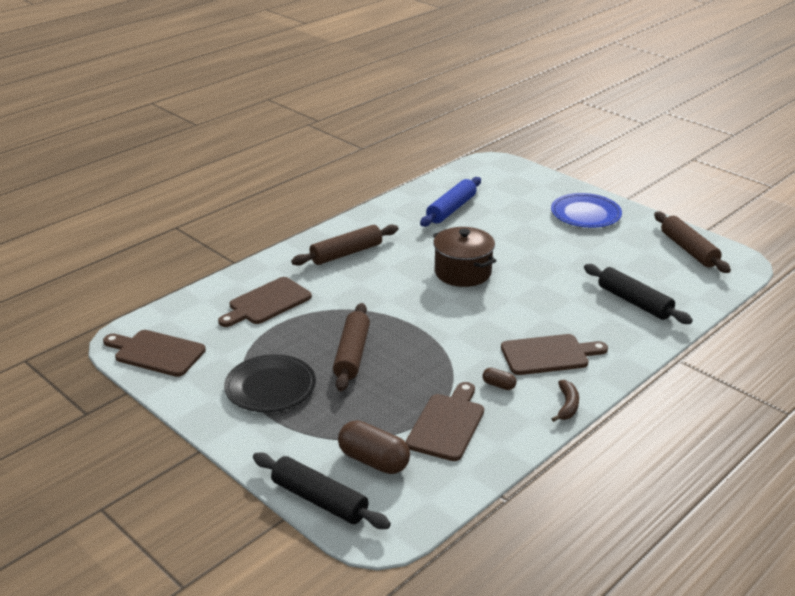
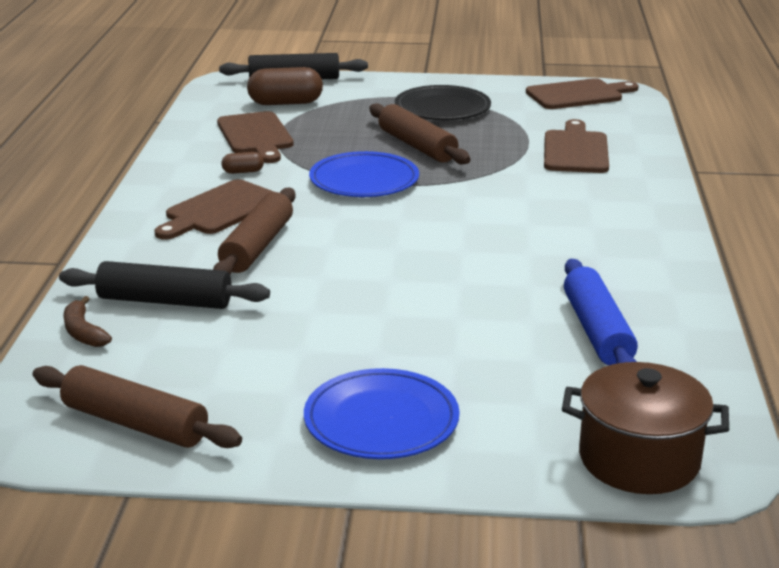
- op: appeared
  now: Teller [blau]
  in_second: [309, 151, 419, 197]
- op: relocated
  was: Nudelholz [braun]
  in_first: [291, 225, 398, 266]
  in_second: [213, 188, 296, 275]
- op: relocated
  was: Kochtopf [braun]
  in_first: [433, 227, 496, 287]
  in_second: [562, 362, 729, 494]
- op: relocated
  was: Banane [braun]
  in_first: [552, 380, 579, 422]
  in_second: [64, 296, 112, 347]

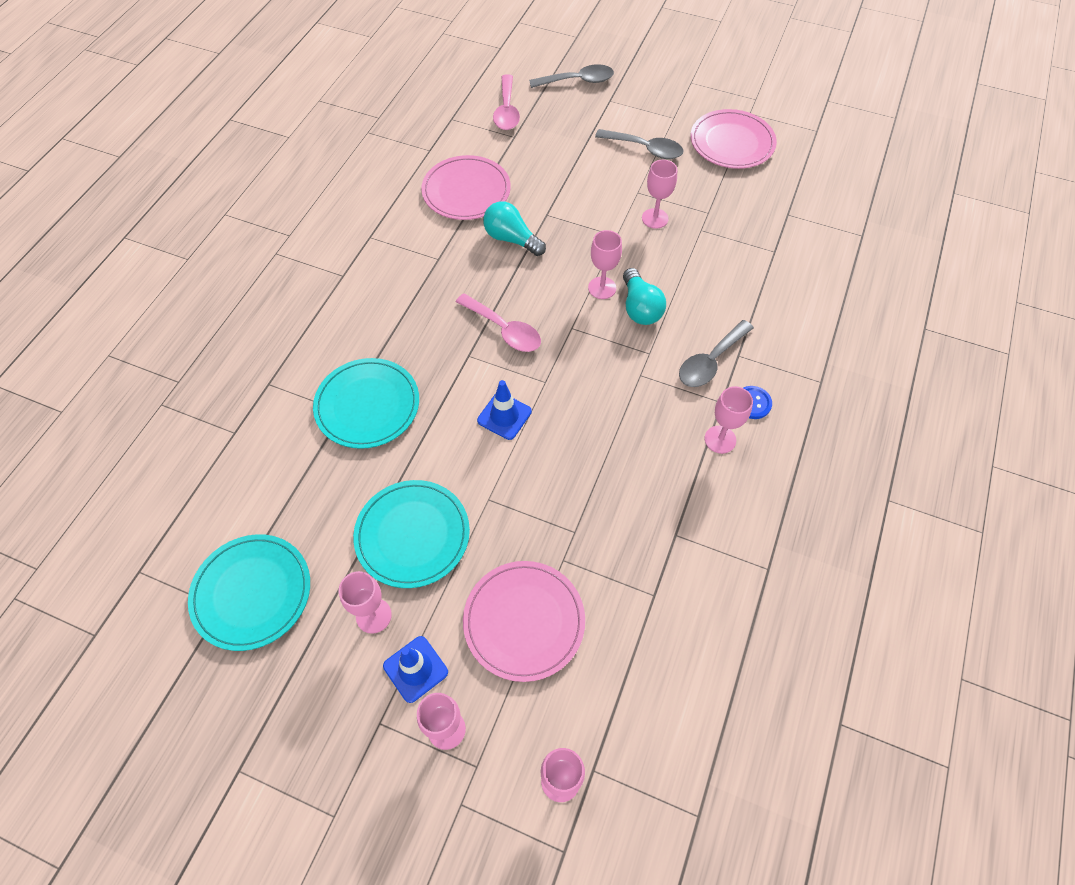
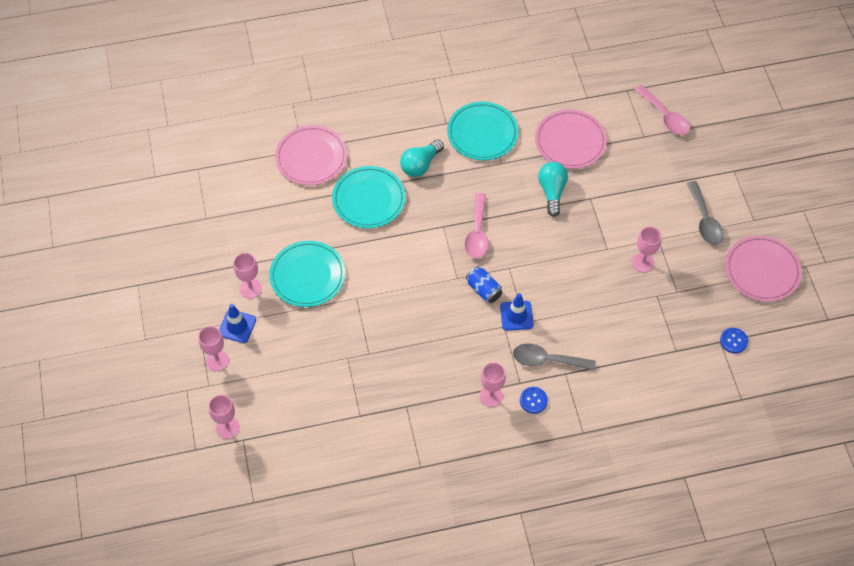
- op: missing
  was: Löffel [grau]
  in_first: [529, 64, 614, 88]
- op: missing
  was: Kelch [rosa]
  in_first: [588, 230, 622, 299]
- op: appeared
  now: Dose [blau]
  in_second: [466, 266, 502, 303]
- op: appeared
  now: Knopf [blau]
  in_second: [720, 328, 748, 354]
- op: relocated
  was: Teller [türkis]
  in_first: [188, 534, 310, 651]
  in_second: [447, 102, 519, 160]
- op: relocated
  was: Teller [rosa]
  in_first: [463, 561, 585, 682]
  in_second: [275, 125, 347, 185]
- op: relocated
  was: Leitkegel [blau]
  in_first: [477, 380, 532, 440]
  in_second: [500, 293, 534, 331]
- op: relocated
  was: Glühbirne [türkis]
  in_first: [623, 268, 666, 325]
  in_second: [400, 140, 444, 177]
- op: spun
  was: Löffel [rosa]
  in_first: [493, 74, 520, 130]
  in_second: [634, 85, 690, 135]
  clockwise: -90

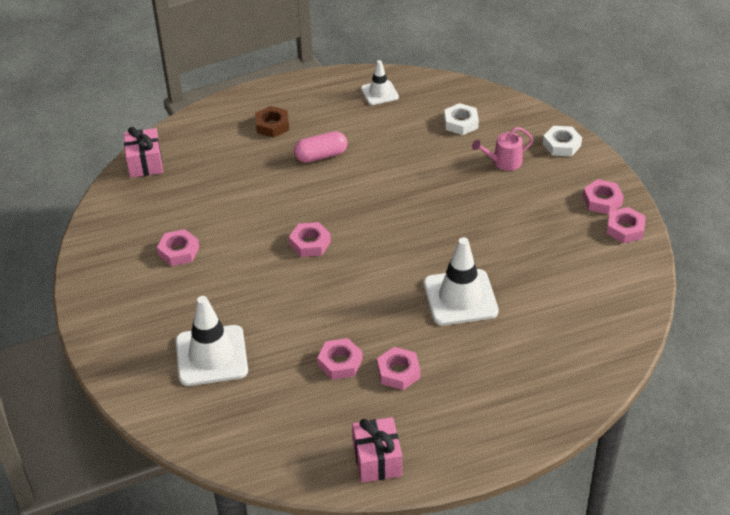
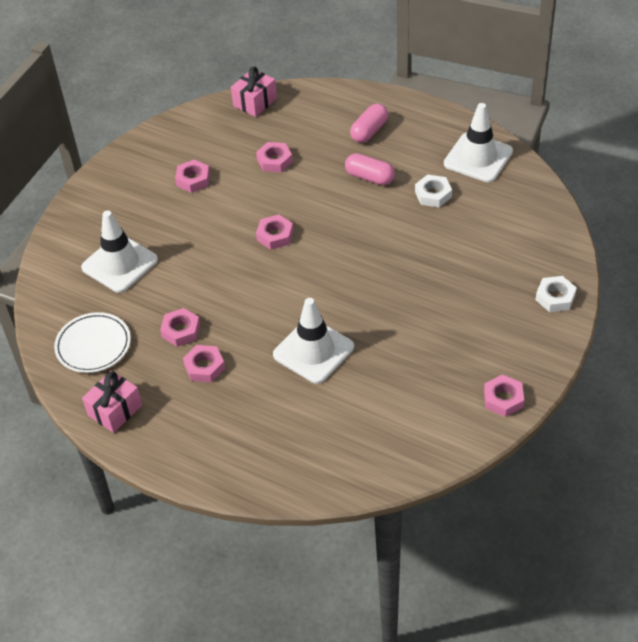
- op: missing
  was: Gießkanne [rosa]
  in_first: [472, 127, 533, 171]
- op: appeared
  now: Teller [weiß]
  in_second: [54, 312, 131, 373]
- op: relocated
  was: Sechskantmutter [weiß]
  in_first: [444, 103, 479, 135]
  in_second: [415, 175, 452, 207]
- op: relocated
  was: Sechskantmutter [rosa]
  in_first: [583, 179, 624, 215]
  in_second: [256, 142, 293, 172]
- op: exchanged
  was: Sechskantmutter [braun]
  now: Kapsel [rosa]
  in_first: [255, 106, 289, 138]
  in_second: [350, 104, 388, 143]
- op: size
  was: Leitkegel [weiß]
  in_first: [361, 60, 399, 105]
  in_second: [444, 103, 513, 182]
  ratio: 1.74

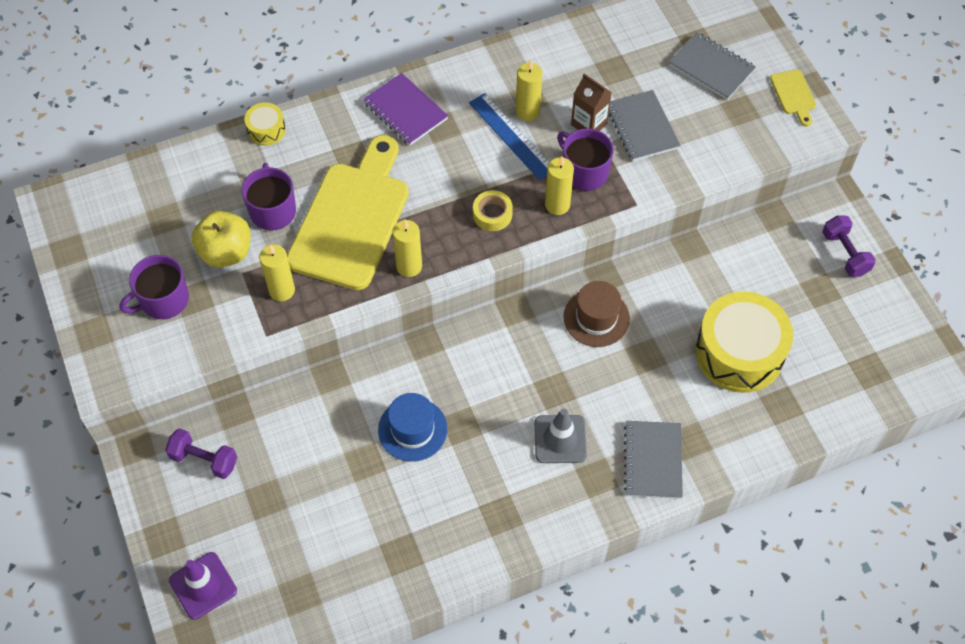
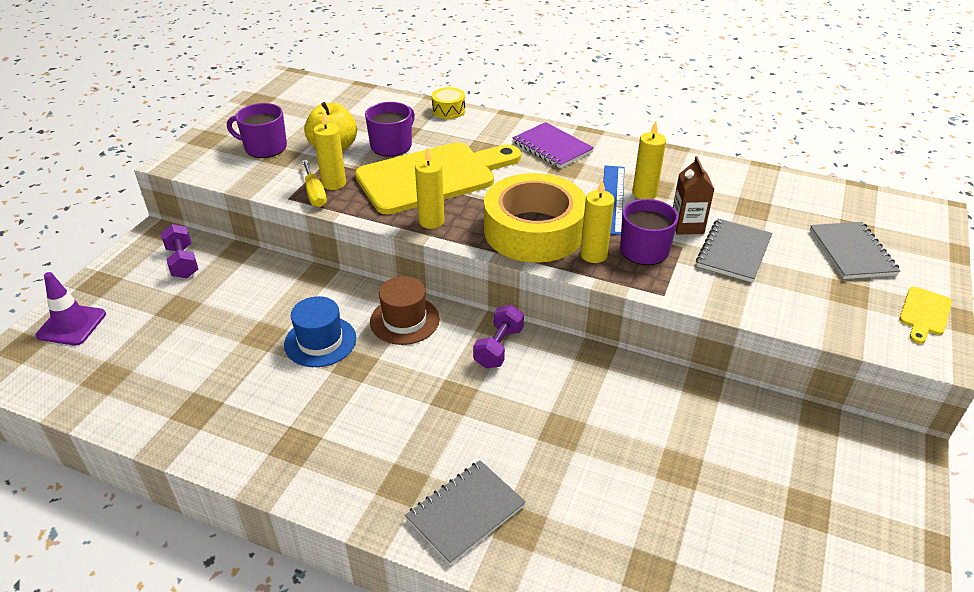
- op: missing
  was: Leitkegel [grau]
  in_first: [534, 409, 587, 463]
- op: missing
  was: Trommel [gelb]
  in_first: [695, 291, 793, 393]
- op: appeared
  now: Schraubenzieher [gelb]
  in_second: [302, 160, 327, 207]
- op: relocated
  was: Hut [braun]
  in_first: [563, 281, 630, 347]
  in_second: [370, 276, 440, 345]
- op: relocated
  was: Hantel [lila]
  in_first: [822, 215, 876, 277]
  in_second: [473, 305, 524, 368]
- op: spun
  was: Notizbuch [lila]
  in_first: [363, 73, 448, 145]
  in_second: [513, 122, 594, 169]
  clockwise: -45
- op: size
  was: Klebeband [gelb]
  in_first: [473, 190, 513, 231]
  in_second: [484, 173, 586, 263]
  ratio: 2.48

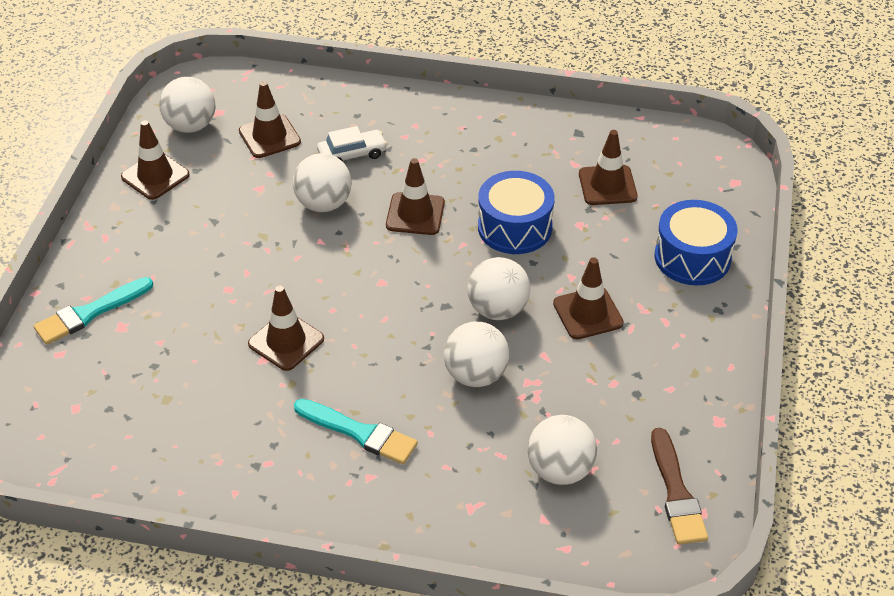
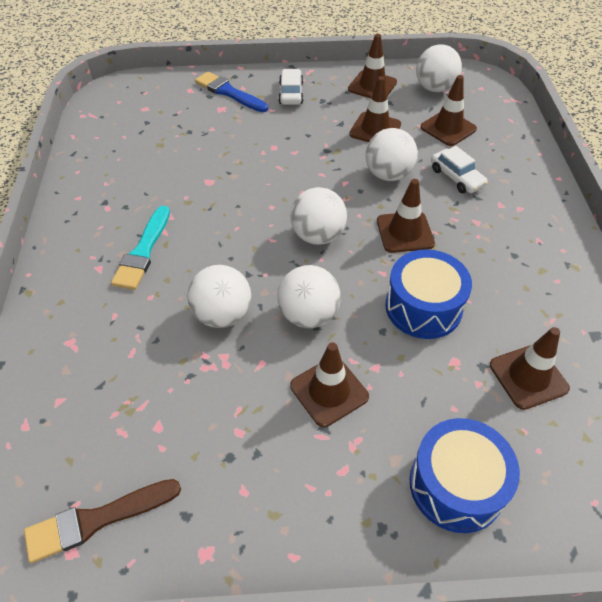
- op: appeared
  now: Auto [weiß]
  in_second: [278, 69, 303, 105]
- op: relocated
  was: Leitkegel [braun]
  in_first: [248, 286, 324, 371]
  in_second: [349, 76, 401, 142]
- op: relocated
  was: Ball [weiß]
  in_first: [527, 415, 597, 485]
  in_second: [290, 187, 347, 245]
- op: colour
  was: Pinsel [türkis]
  now: Pinsel [blau]
  in_first: [33, 277, 153, 345]
  in_second: [195, 72, 268, 112]

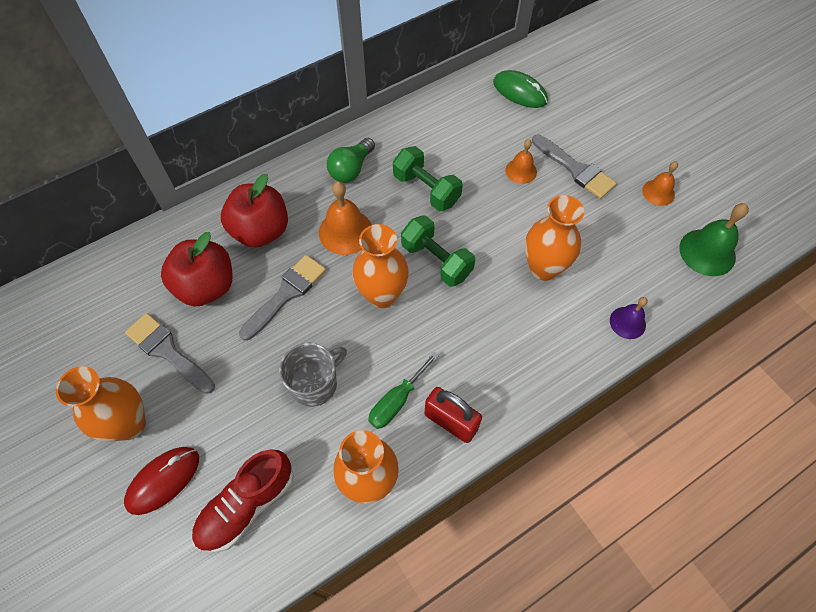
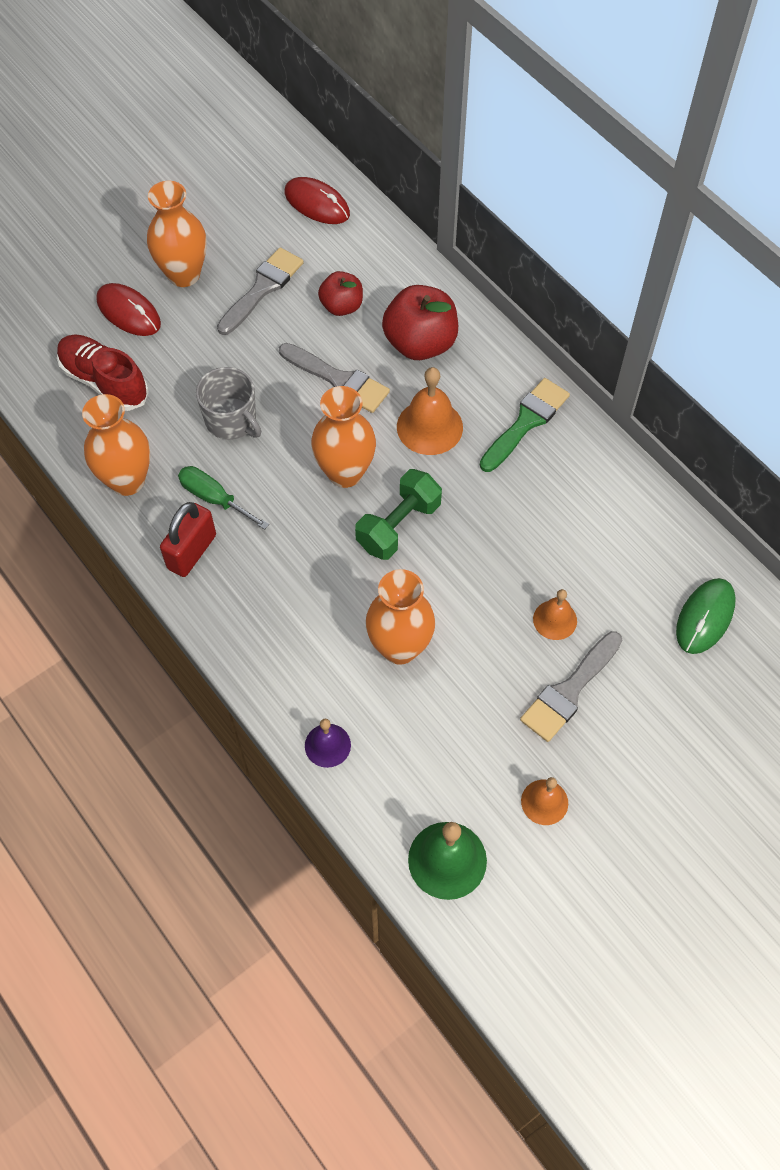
- op: missing
  was: Hantel [grün]
  in_first: [393, 146, 463, 211]
- op: appeared
  now: Computermaus [rot]
  in_second: [285, 177, 350, 224]
- op: exchanged
  was: Glühbirne [grün]
  now: Pinsel [grün]
  in_first: [327, 138, 375, 183]
  in_second: [480, 378, 570, 472]
- op: size
  was: Apfel [rot]
  in_first: [161, 232, 232, 307]
  in_second: [318, 271, 363, 316]
  ratio: 0.6

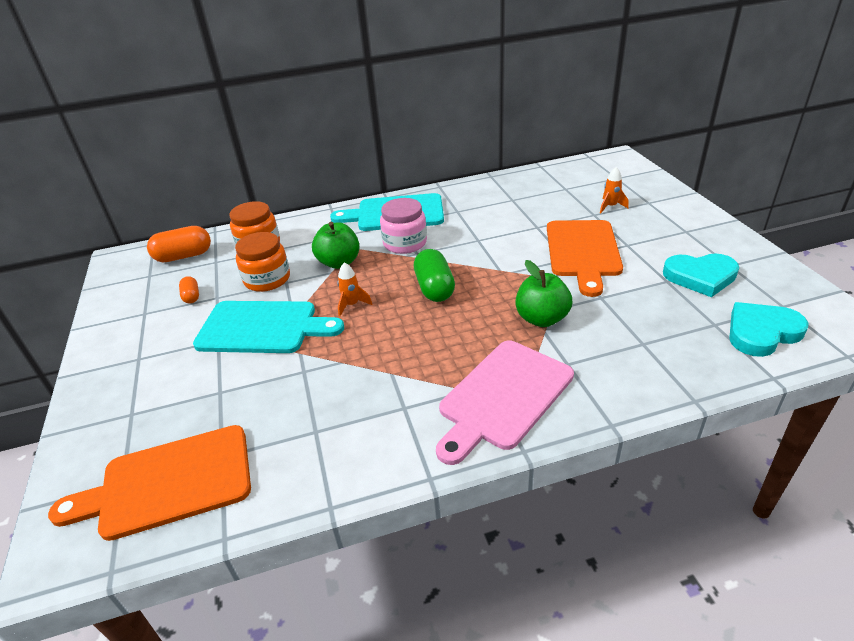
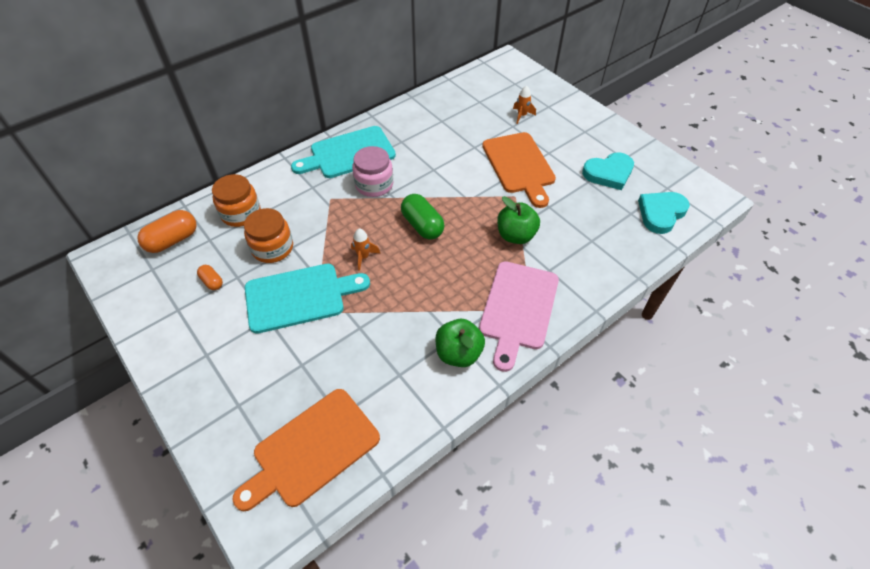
- op: relocated
  was: Apfel [grün]
  in_first: [312, 222, 360, 269]
  in_second: [435, 319, 485, 367]

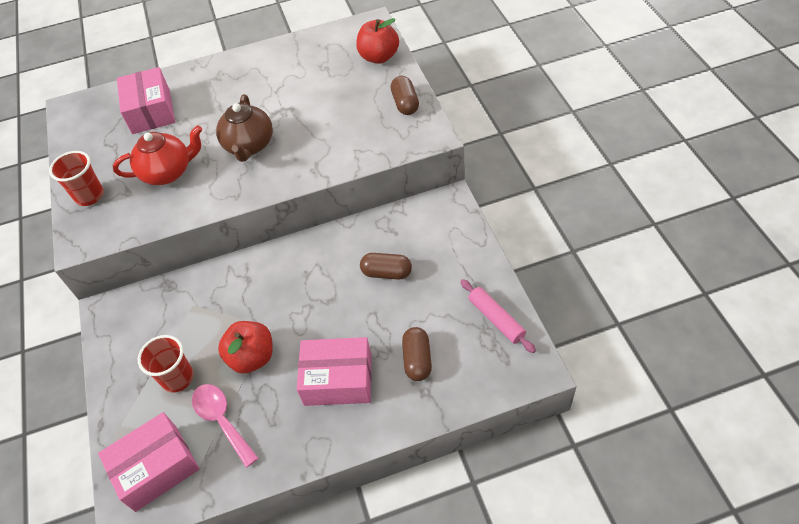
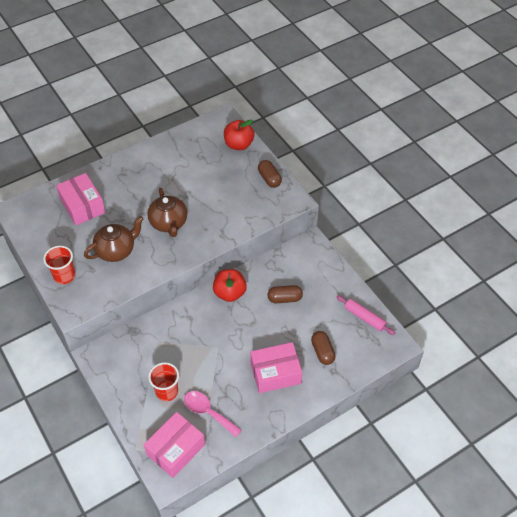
- op: relocated
  was: Apfel [rot]
  in_first: [218, 321, 273, 374]
  in_second: [213, 269, 247, 302]
- op: colour
  was: Teekanne [rot]
  now: Teekanne [braun]
  in_first: [113, 125, 202, 185]
  in_second: [84, 216, 144, 262]

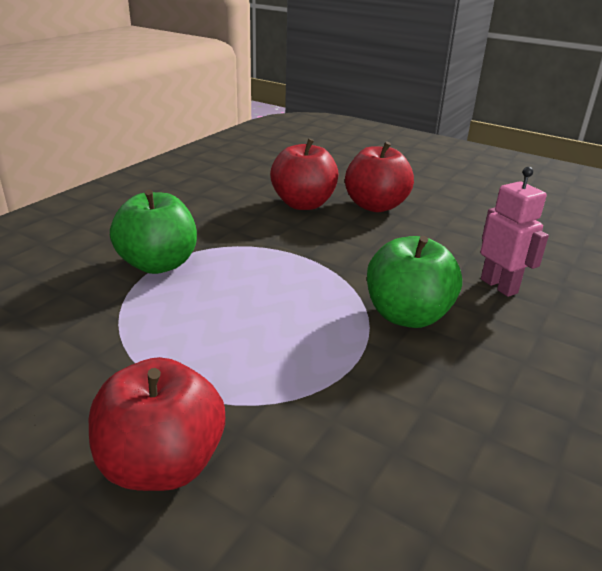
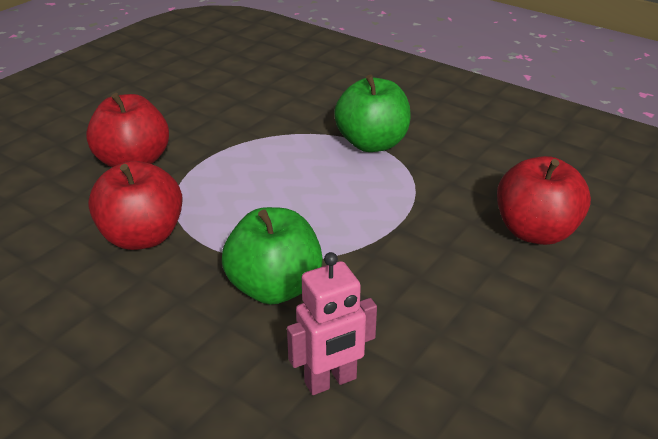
- op: relocated
  was: Apfel [rot]
  in_first: [345, 141, 414, 212]
  in_second: [88, 161, 183, 250]

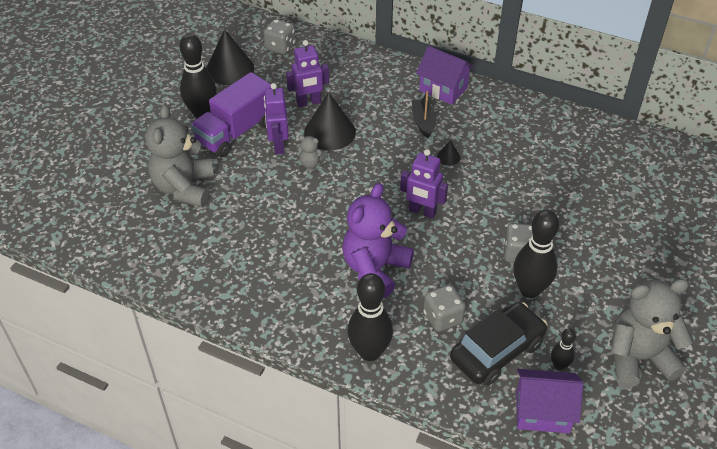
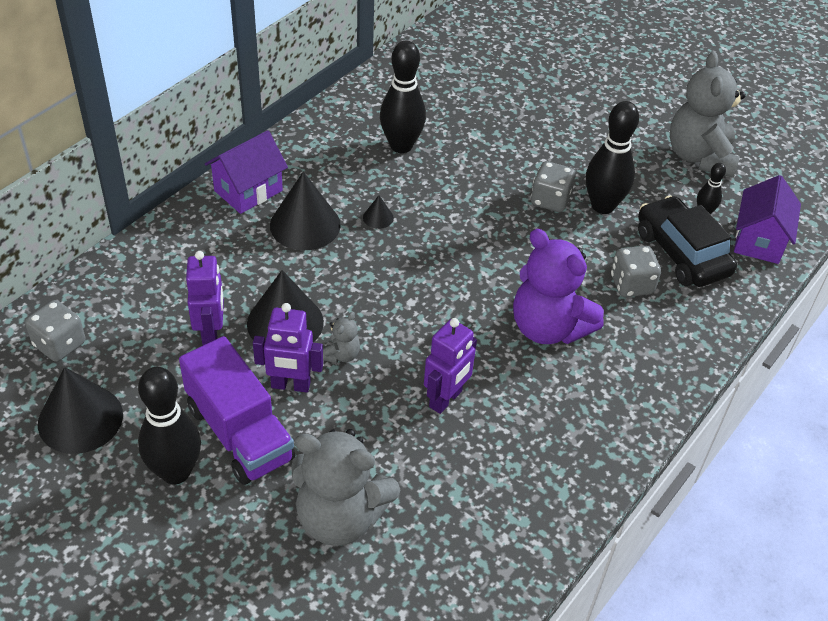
- op: relocated
  was: Bowlingkegel [schwarz]
  in_first: [347, 273, 393, 361]
  in_second: [380, 40, 426, 153]
- op: relocated
  was: Roboter [lila]
  in_first: [400, 149, 448, 219]
  in_second: [424, 318, 477, 414]
- op: exchanged
  was: Boot [schwarz]
  now: Kegel [schwarz]
  in_first: [412, 91, 436, 138]
  in_second: [270, 172, 341, 250]

